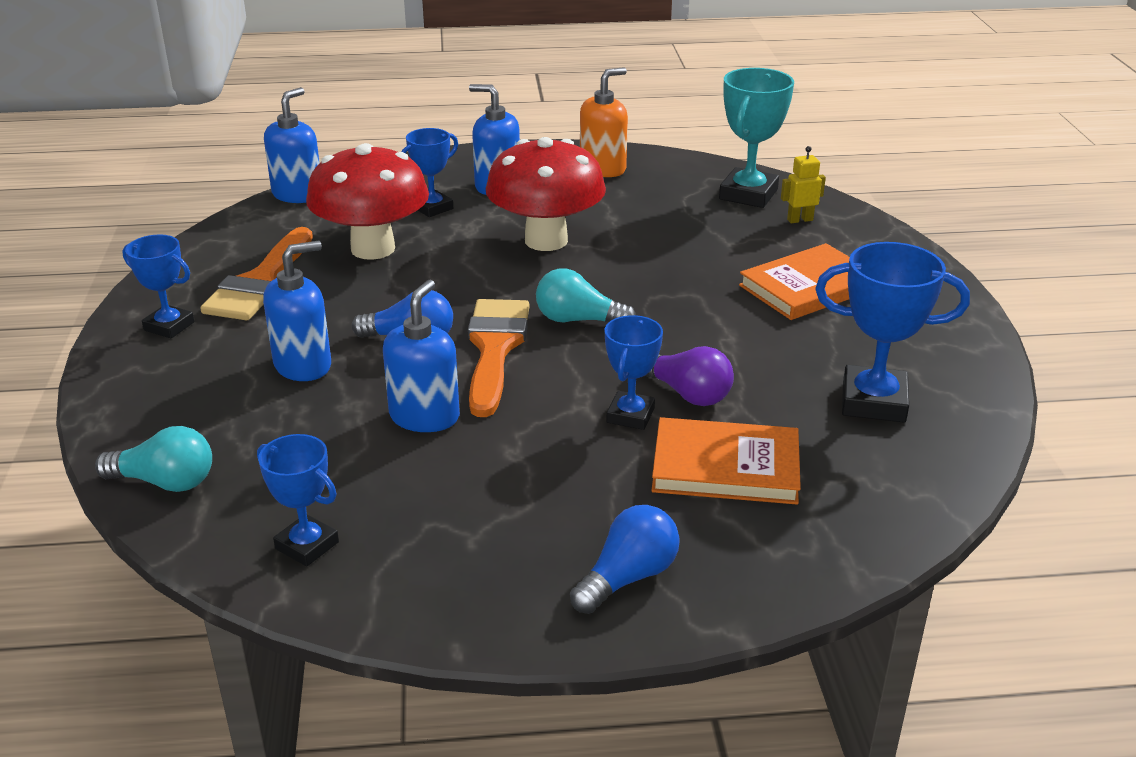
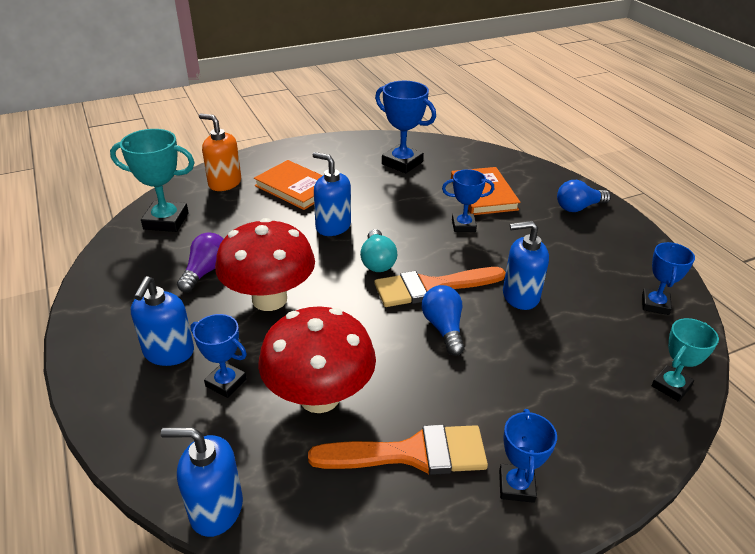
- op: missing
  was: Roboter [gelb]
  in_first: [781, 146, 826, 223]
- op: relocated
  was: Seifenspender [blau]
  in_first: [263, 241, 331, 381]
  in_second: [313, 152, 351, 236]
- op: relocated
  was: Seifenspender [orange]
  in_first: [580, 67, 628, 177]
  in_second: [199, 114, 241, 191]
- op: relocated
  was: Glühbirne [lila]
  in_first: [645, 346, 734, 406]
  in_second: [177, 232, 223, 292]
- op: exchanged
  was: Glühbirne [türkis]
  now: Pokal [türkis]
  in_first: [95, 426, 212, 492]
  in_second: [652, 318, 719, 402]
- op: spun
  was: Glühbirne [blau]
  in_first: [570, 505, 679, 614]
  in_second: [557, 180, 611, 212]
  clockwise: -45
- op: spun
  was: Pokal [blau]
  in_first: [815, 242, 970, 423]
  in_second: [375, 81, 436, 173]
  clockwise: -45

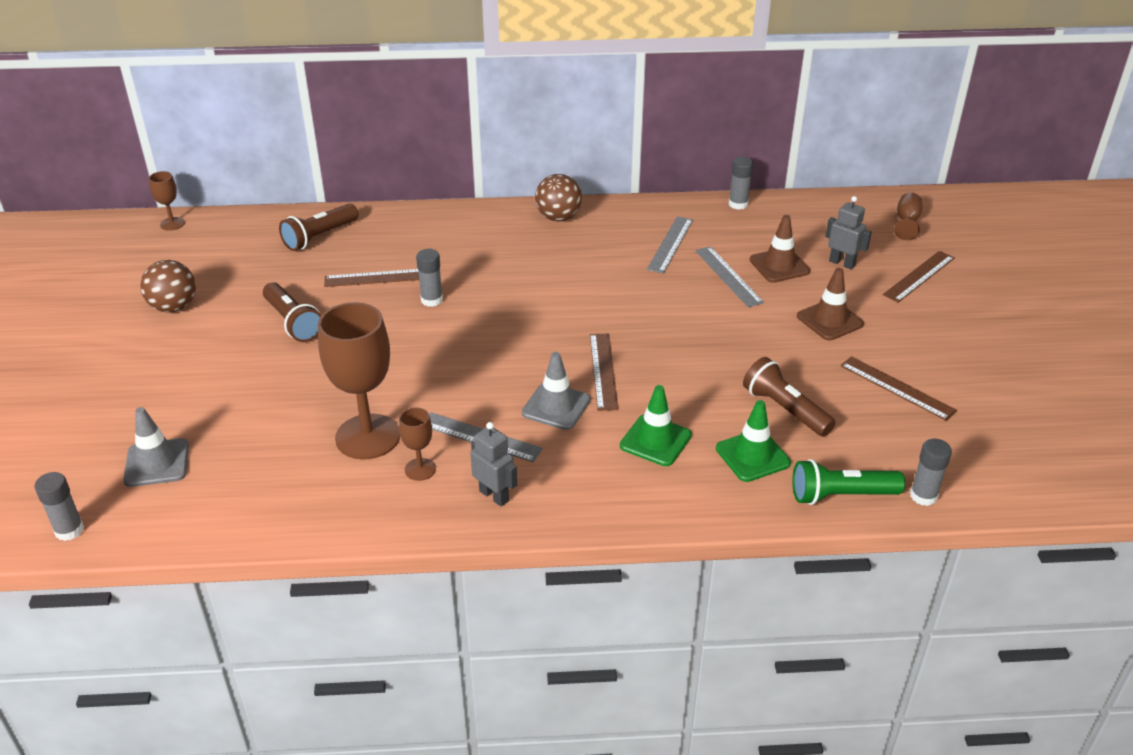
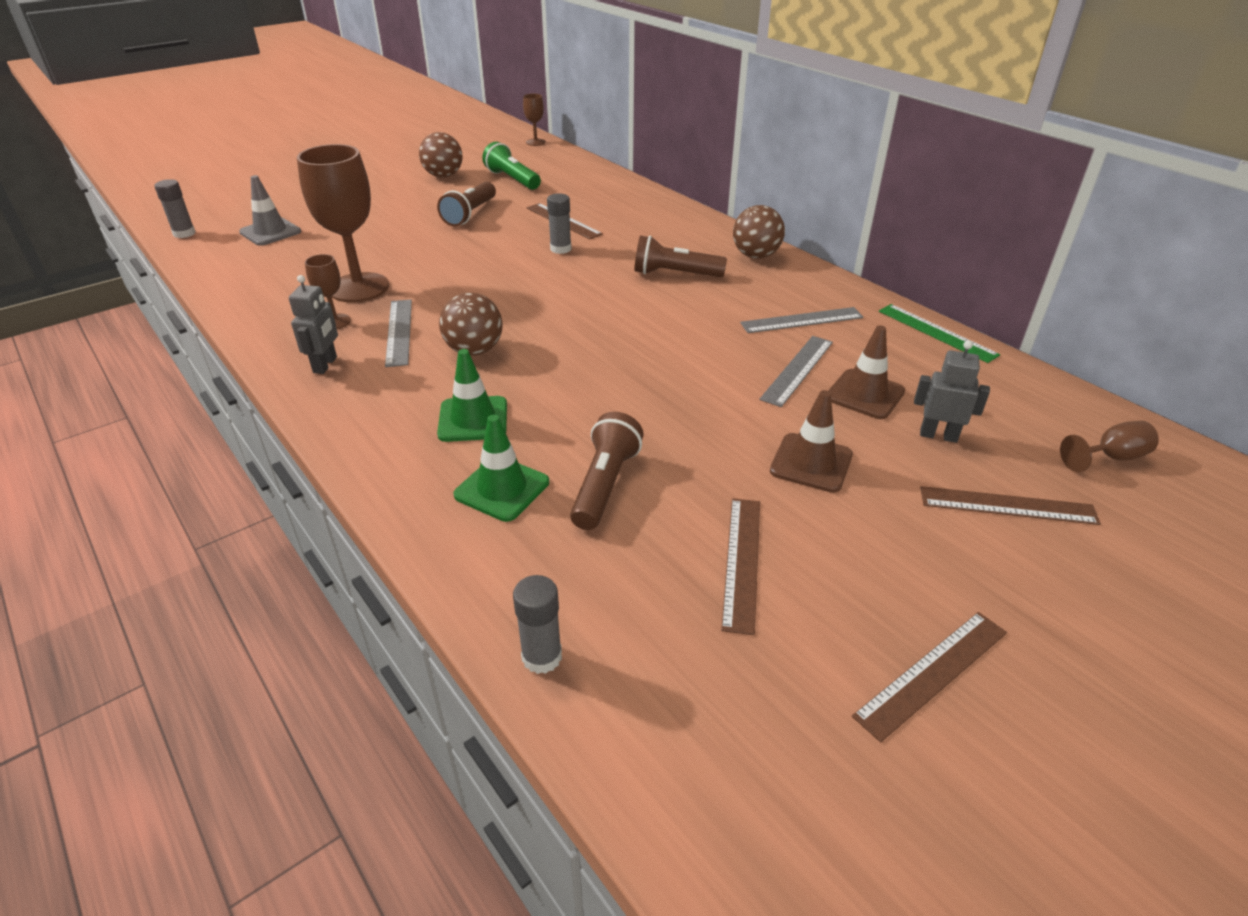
- op: relocated
  was: Taschenlampe [braun]
  in_first: [279, 204, 358, 251]
  in_second: [634, 235, 727, 277]
- op: relocated
  was: Lineal [braun]
  in_first: [590, 334, 618, 411]
  in_second: [852, 612, 1007, 742]
- op: relocated
  was: Taschenlampe [grün]
  in_first: [792, 459, 905, 505]
  in_second: [482, 142, 541, 190]
- op: exchanged
  was: Leitkegel [grau]
  now: Ball [braun]
  in_first: [522, 352, 591, 430]
  in_second: [439, 292, 503, 356]
- op: exchanged
  was: Klebestift [grau]
  now: Lineal [grün]
  in_first: [729, 157, 753, 210]
  in_second: [879, 304, 1000, 363]
- op: spun
  was: Roboter [grau]
  in_first: [825, 196, 872, 269]
  in_second: [914, 341, 990, 443]
  clockwise: -75

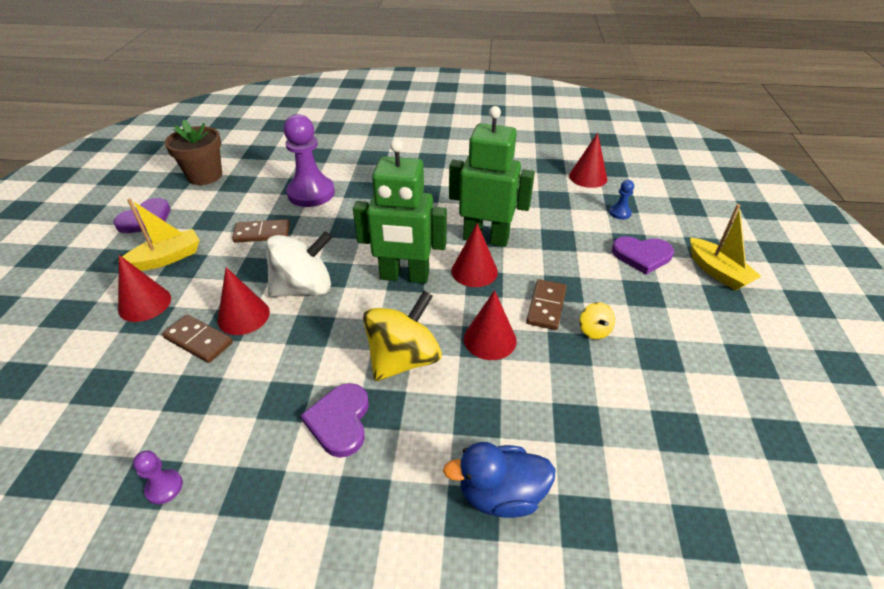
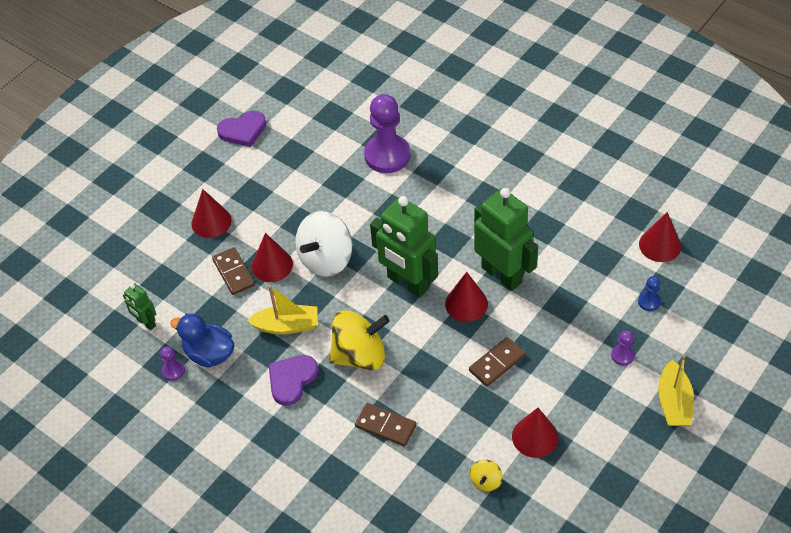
- op: missing
  was: Blumentopf [braun]
  in_first: [164, 120, 222, 185]
- op: appeared
  now: Roboter [grün]
  in_second: [123, 283, 156, 330]
- op: relocated
  was: Boot [gelb]
  in_first: [118, 199, 200, 271]
  in_second: [247, 285, 318, 334]
- op: relocated
  was: Dominostein [braun]
  in_first: [232, 219, 290, 243]
  in_second: [355, 403, 417, 447]
- op: relocated
  was: Ente [blau]
  in_first: [443, 442, 556, 518]
  in_second: [170, 314, 235, 368]
- op: relocated
  was: Kegel [rot]
  in_first: [464, 290, 517, 360]
  in_second: [512, 408, 558, 458]
- op: relocated
  was: Kreisel [gelb]
  in_first: [579, 302, 615, 340]
  in_second: [470, 460, 503, 491]
- op: exchanged
  was: Herz [lila]
  now: Bauer [lila]
  in_first: [612, 236, 674, 275]
  in_second: [611, 330, 635, 365]
- op: spun
  was: Kreisel [weiß]
  in_first: [266, 231, 332, 297]
  in_second: [295, 211, 352, 277]
  clockwise: 120

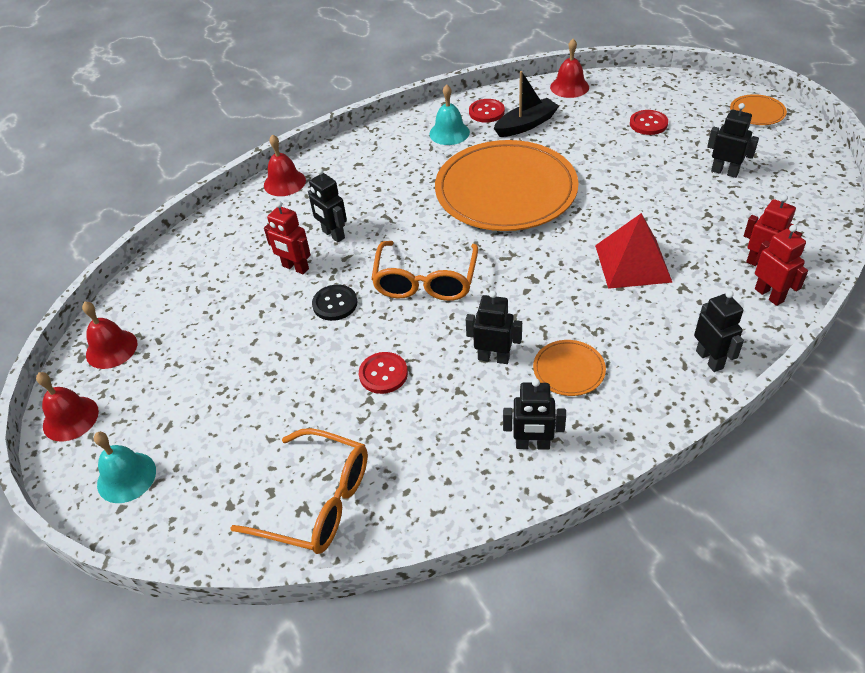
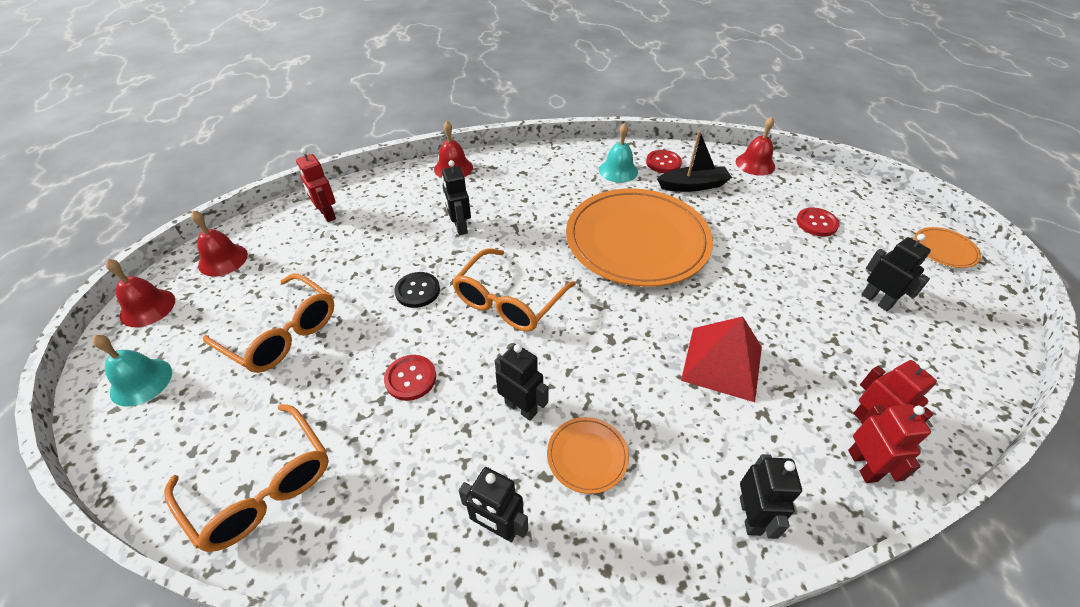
- op: appeared
  now: Brille [orange]
  in_second: [203, 273, 334, 373]
- op: relocated
  was: Roboter [rot]
  in_first: [264, 201, 311, 274]
  in_second: [296, 148, 336, 222]

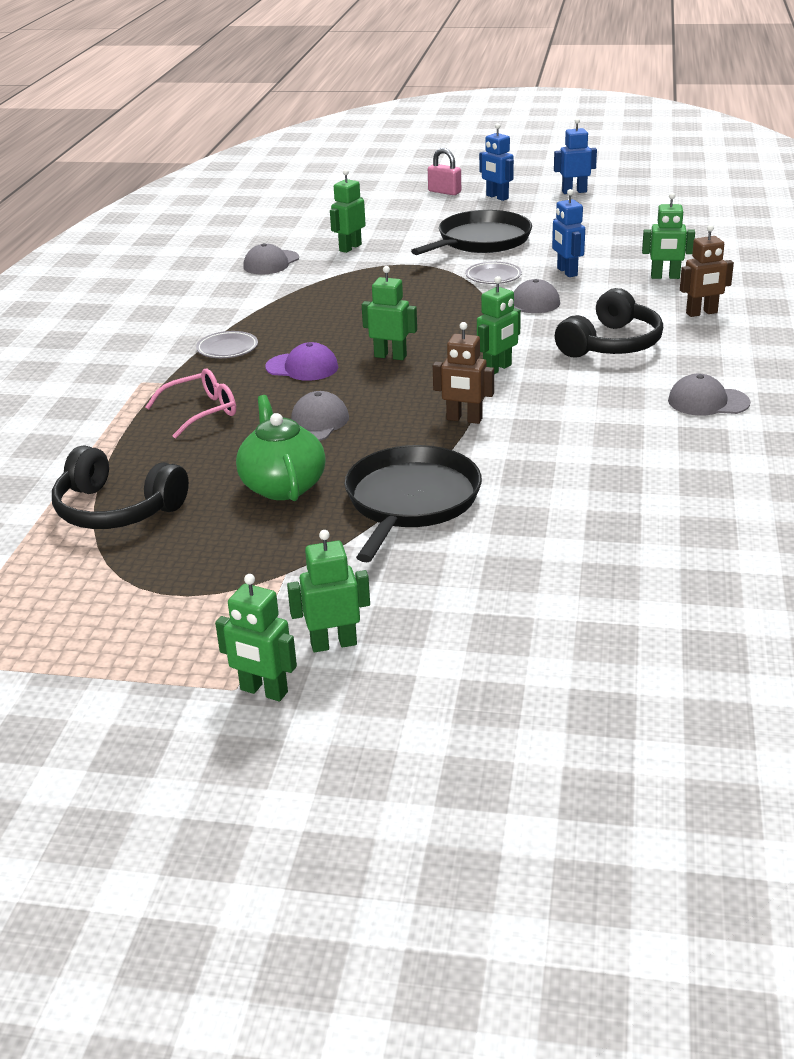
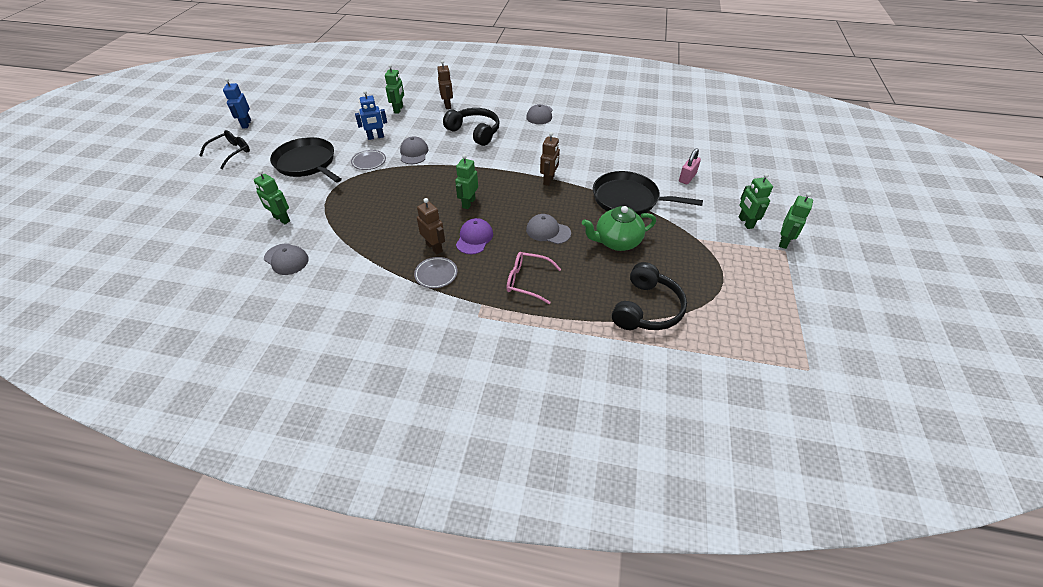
- op: missing
  was: Roboter [grün]
  in_first: [477, 276, 521, 374]
- op: appeared
  now: Roboter [braun]
  in_second: [417, 198, 445, 254]
- op: relocated
  was: Vorhängeschloss [rosa]
  in_first: [428, 148, 461, 195]
  in_second: [679, 148, 701, 184]
- op: exchanged
  was: Roboter [blau]
  now: Brille [schwarz]
  in_first: [479, 123, 514, 201]
  in_second: [199, 130, 250, 169]
- op: spun
  was: Brille [rosa]
  in_first: [145, 369, 236, 439]
  in_second: [506, 252, 561, 304]
  clockwise: -45

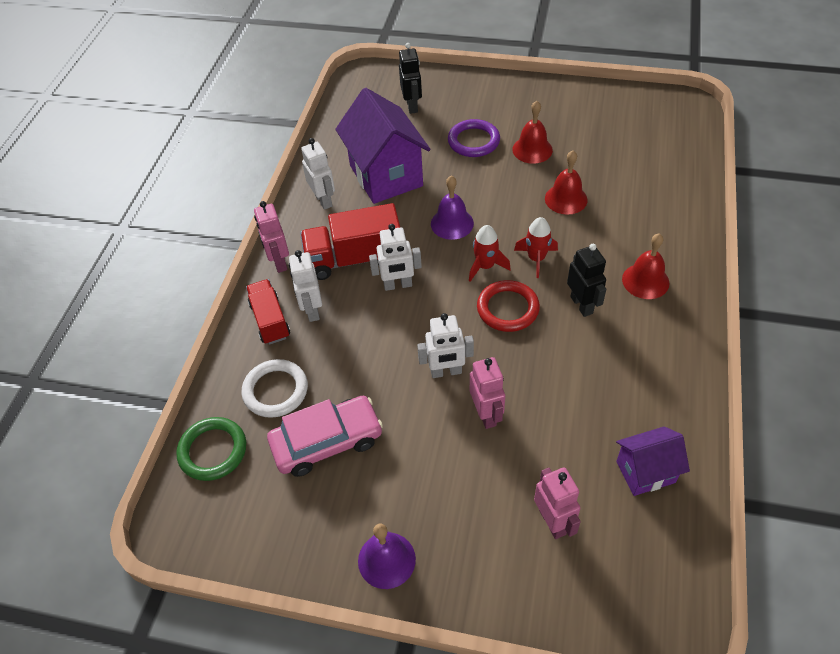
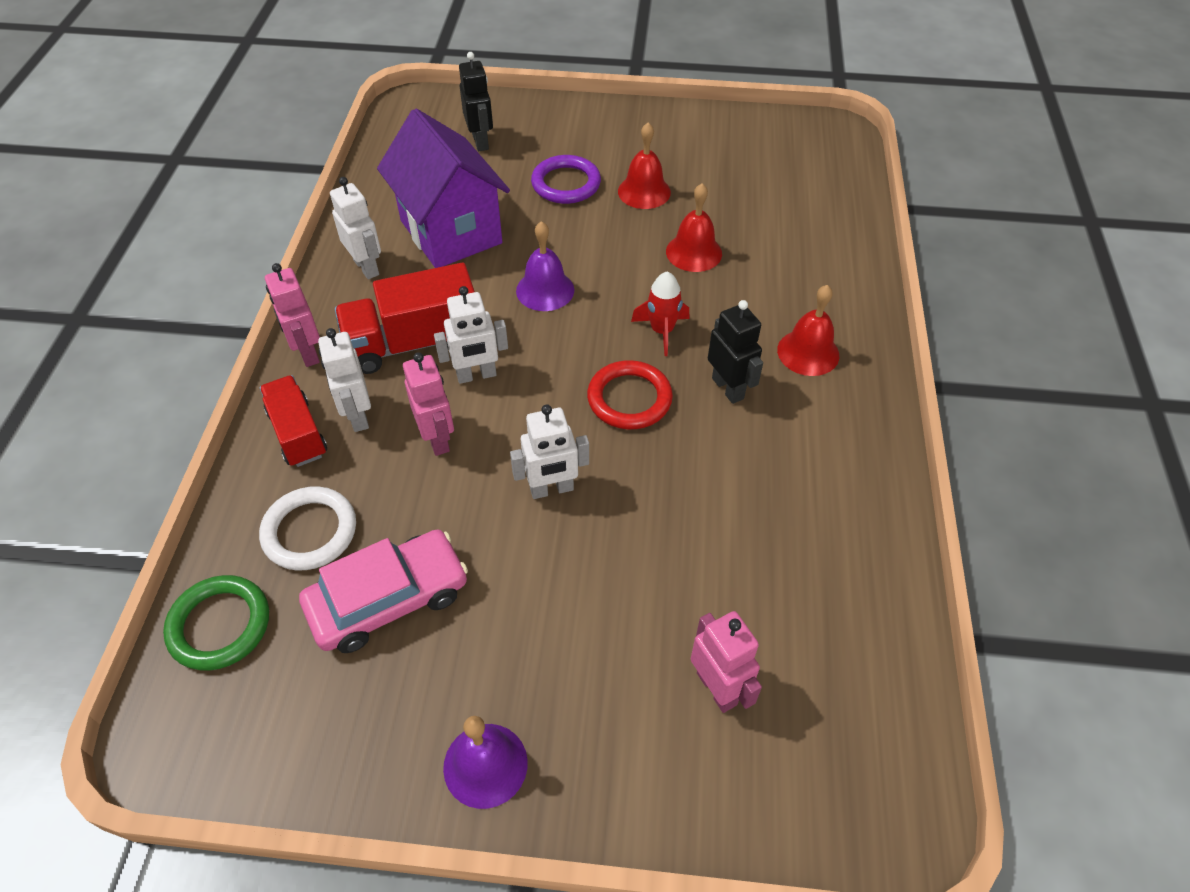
- op: missing
  was: Rakete [rot]
  in_first: [469, 225, 511, 282]
- op: missing
  was: Haus [lila]
  in_first: [616, 426, 690, 496]
- op: relocated
  was: Roboter [rosa]
  in_first: [470, 357, 505, 429]
  in_second: [403, 352, 454, 456]

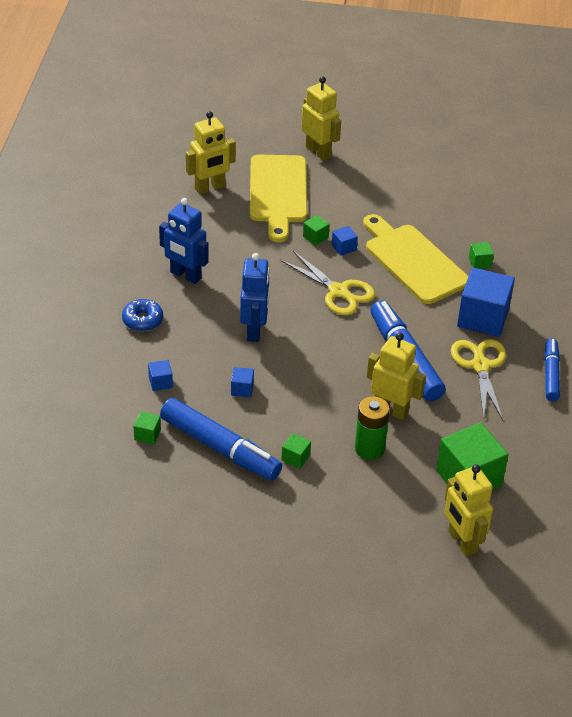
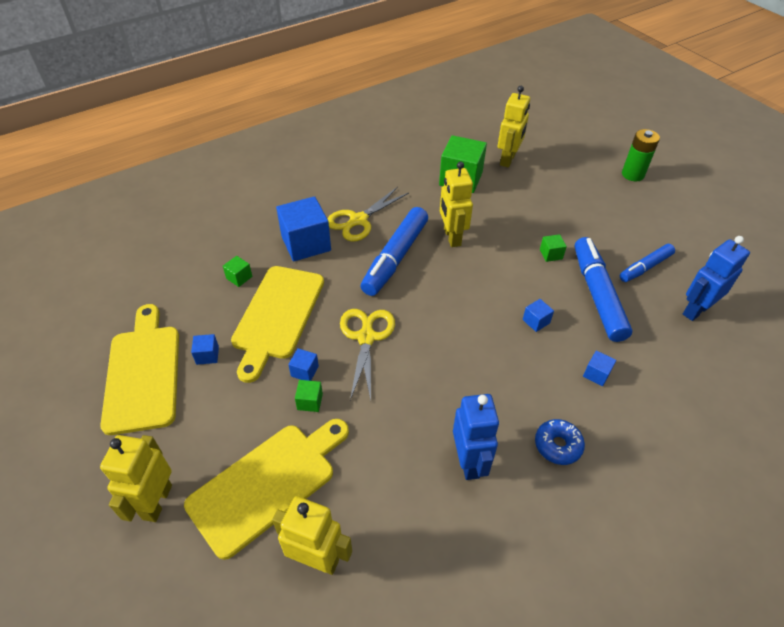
- op: missing
  was: Kubus [grün]
  in_first: [133, 411, 161, 445]
- op: appeared
  now: Schneidebrett [gelb]
  in_second: [100, 304, 179, 435]
- op: appeared
  now: Kubus [blau]
  in_second: [191, 334, 219, 365]
- op: relocated
  was: Roboter [blau]
  in_first: [240, 253, 270, 342]
  in_second: [683, 236, 750, 321]
- op: relocated
  was: Batterie [grün]
  in_first: [355, 397, 390, 460]
  in_second: [622, 129, 660, 181]
- op: relocated
  was: Filzstift [blau]
  in_first: [544, 338, 560, 401]
  in_second: [620, 244, 675, 282]

